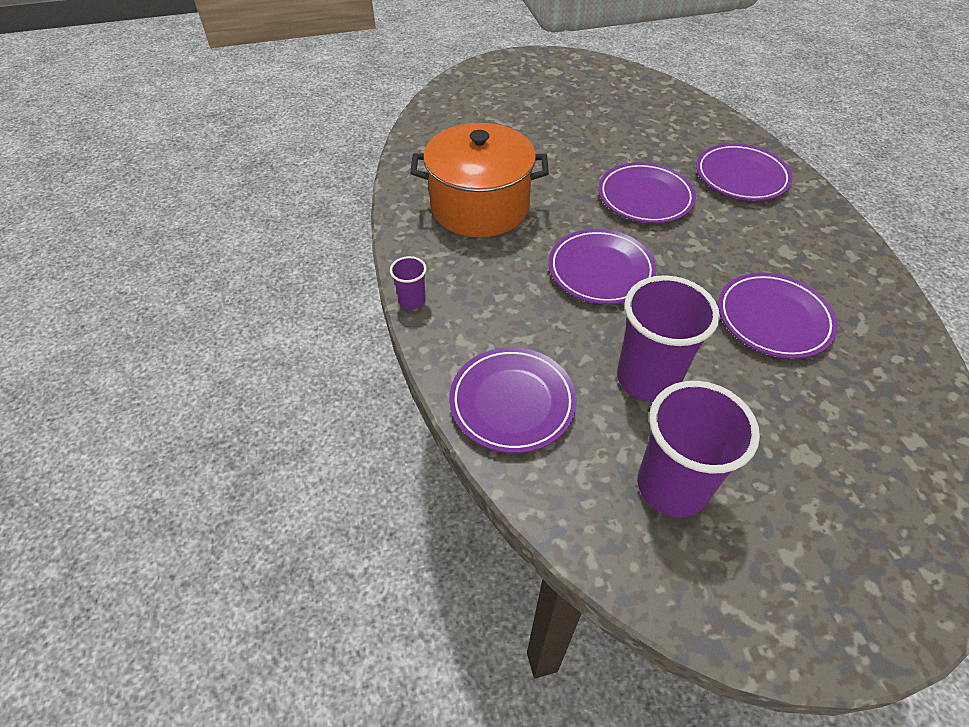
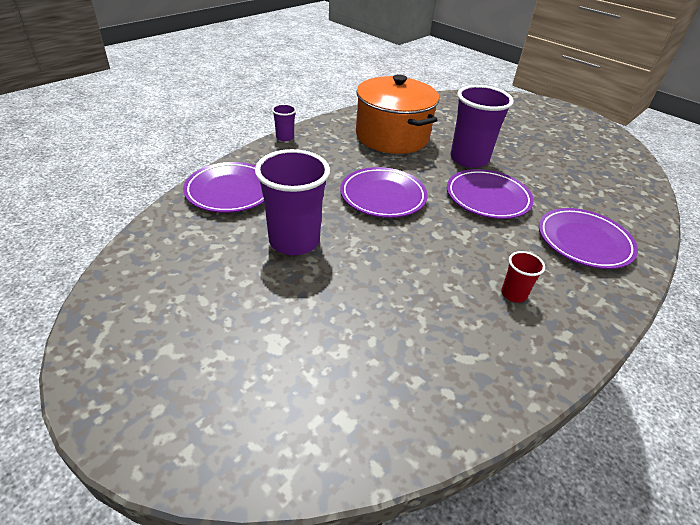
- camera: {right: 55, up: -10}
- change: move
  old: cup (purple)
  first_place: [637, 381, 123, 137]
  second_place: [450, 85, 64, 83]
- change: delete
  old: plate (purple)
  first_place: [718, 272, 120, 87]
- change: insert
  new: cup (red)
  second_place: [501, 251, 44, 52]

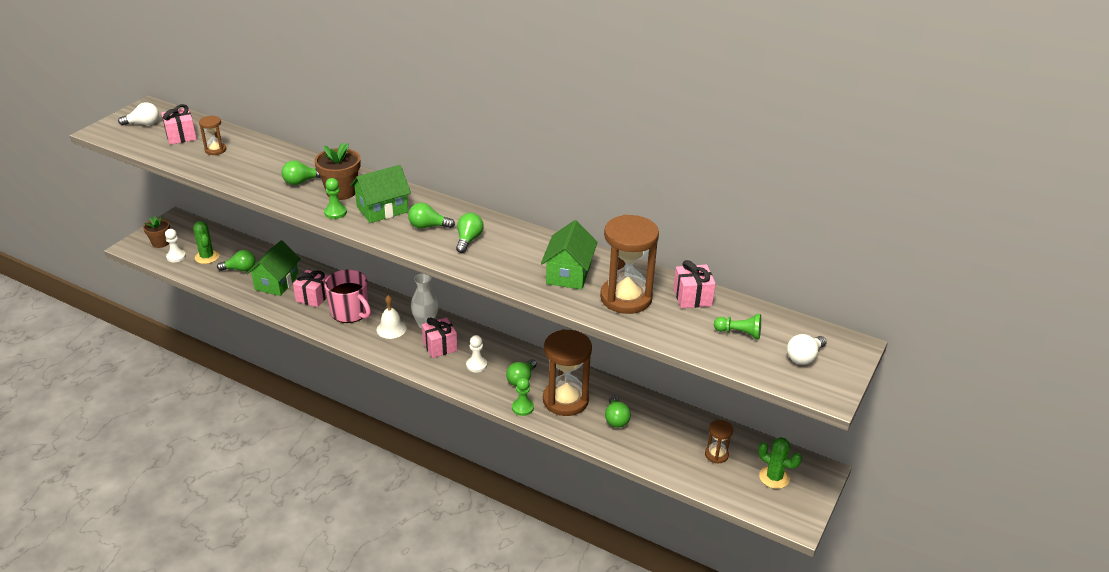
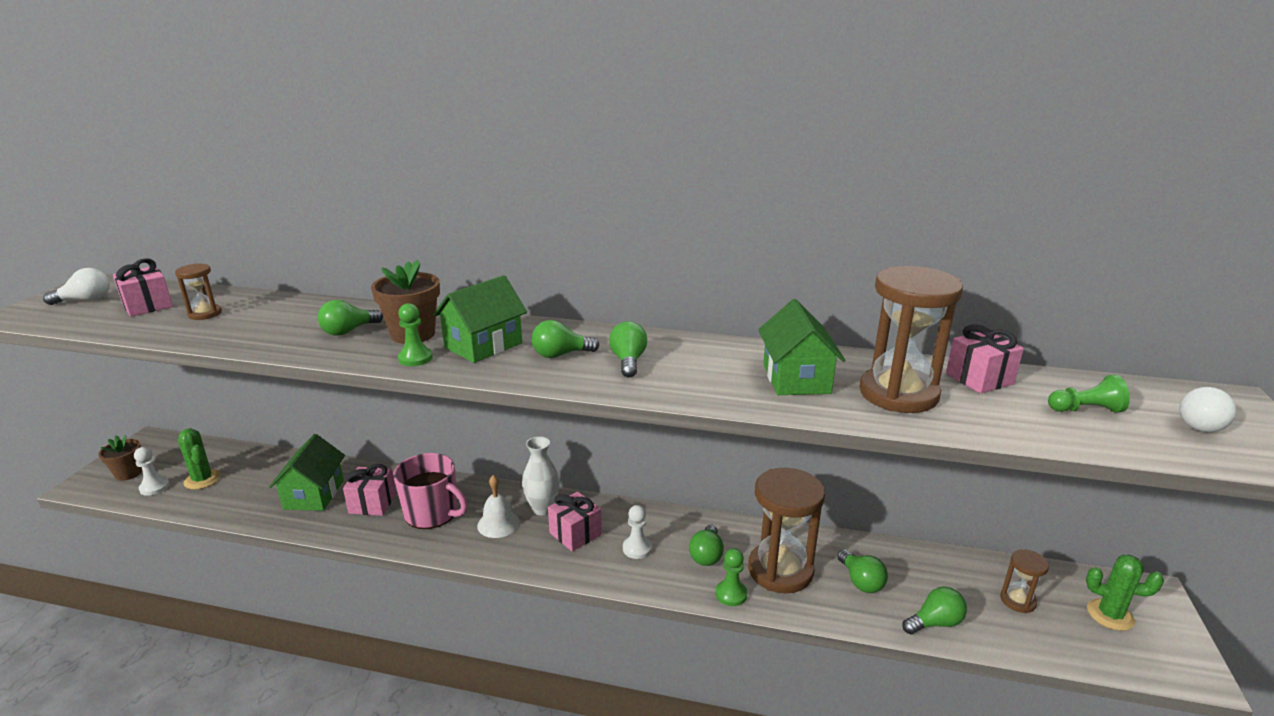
- camera: {right: -15, up: -10}
- change: move
  old: light bulb (green)
  first_place: [217, 250, 39, 21]
  second_place: [902, 587, 65, 48]

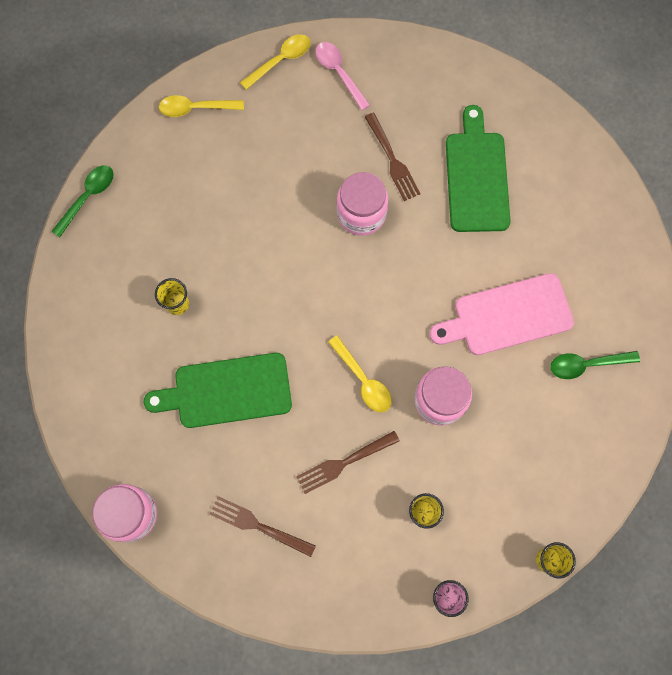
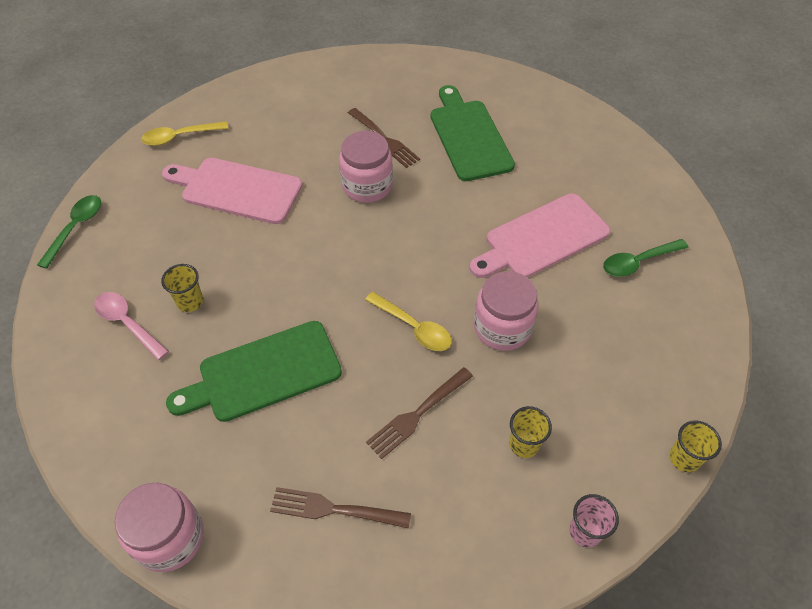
- camera: {right: -15, up: -20}
- change: delete
  old: spoon (yellow)
  first_place: [240, 34, 70, 56]
- change: move
  old: spoon (pink)
  first_place: [315, 42, 55, 69]
  second_place: [94, 292, 75, 68]
- change: insert
  new: cutting board (pink)
  second_place: [162, 158, 141, 66]

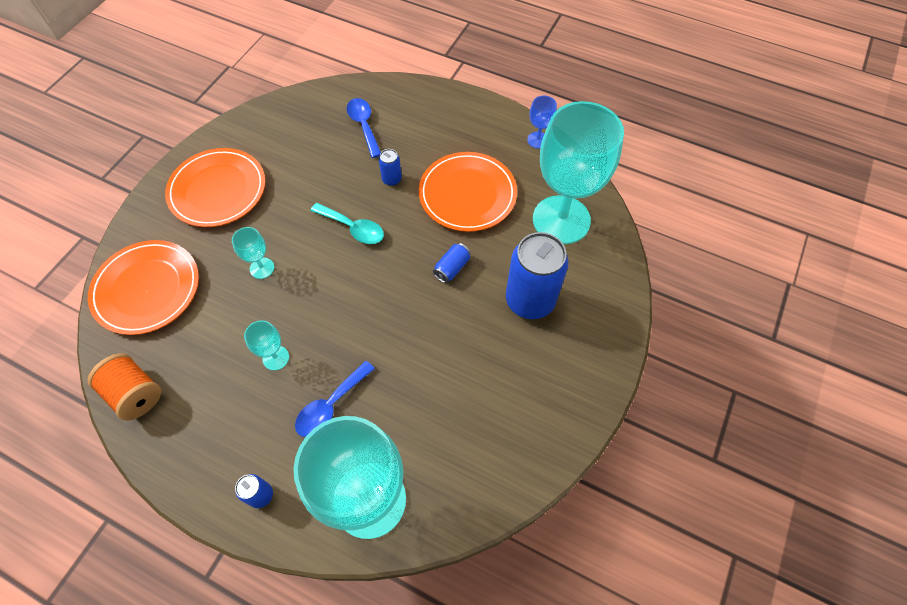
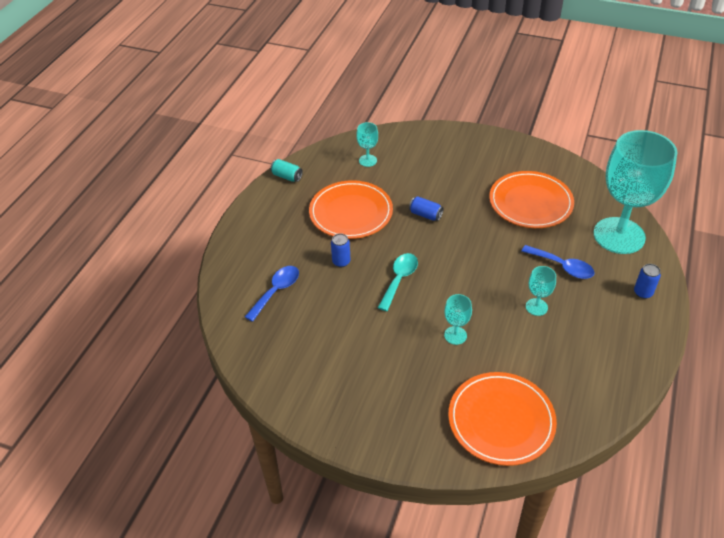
- camera: {right: -95, up: -15}
- change: delete
  old: spool (orange)
  first_place: [88, 353, 73, 68]
- change: move
  old: plate (orange)
  first_place: [165, 148, 100, 79]
  second_place: [489, 171, 85, 57]
- change: rotate
  old: spoon (blue)
  first_place: [346, 98, 35, 60]
  second_place: [245, 266, 54, 56]
  degrees: 150
- change: delete
  old: can (blue)
  first_place: [506, 232, 62, 87]
- change: replace
  old: goblet (blue)
  new: can (turquoise)
  first_place: [527, 96, 30, 53]
  second_place: [270, 159, 33, 23]
- change: resize
  old: goblet (turquoise)
  first_place: [533, 101, 91, 143]
  second_place: [356, 122, 22, 45]
  factor: 0.4

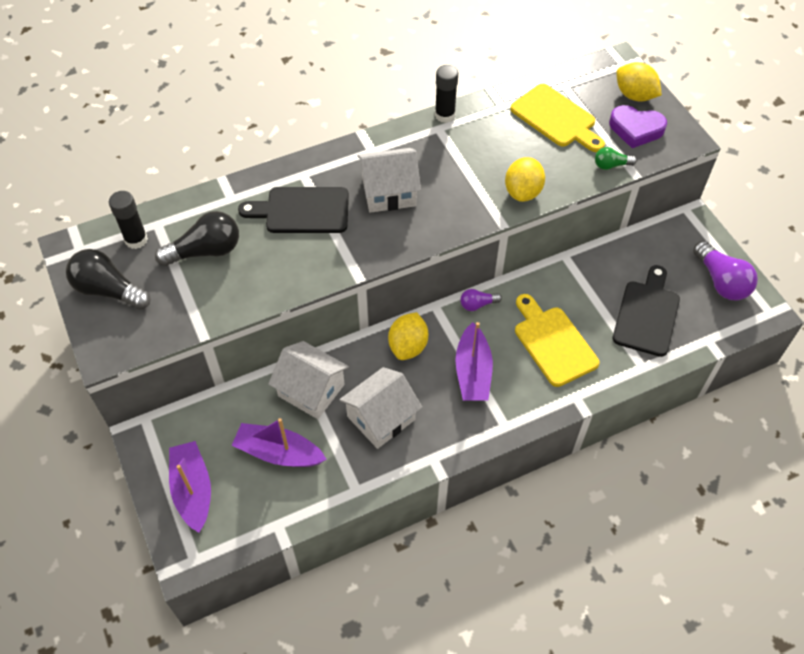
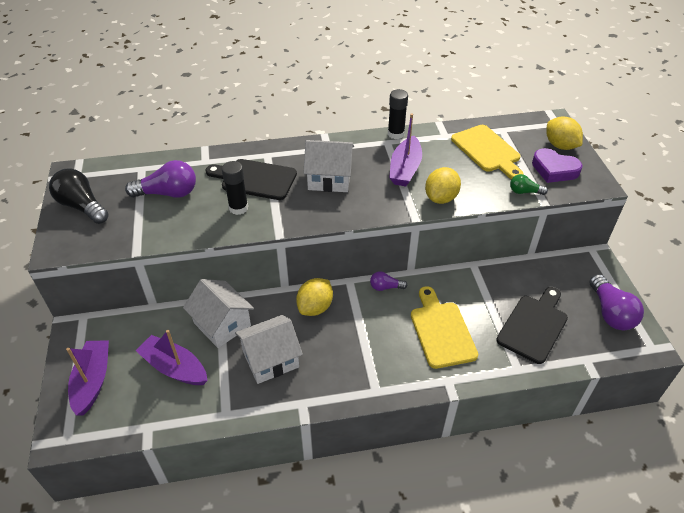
- camera: {right: 15, up: -10}
- change: move
  old: glue stick (black)
  first_place: [109, 191, 39, 58]
  second_place: [222, 161, 26, 54]
- change: recolor
  old: light bulb (black)
  new: light bulb (purple)
  first_place: [155, 211, 84, 55]
  second_place: [125, 160, 71, 38]
- change: move
  old: boat (purple)
  first_place: [455, 322, 38, 79]
  second_place: [389, 113, 33, 74]

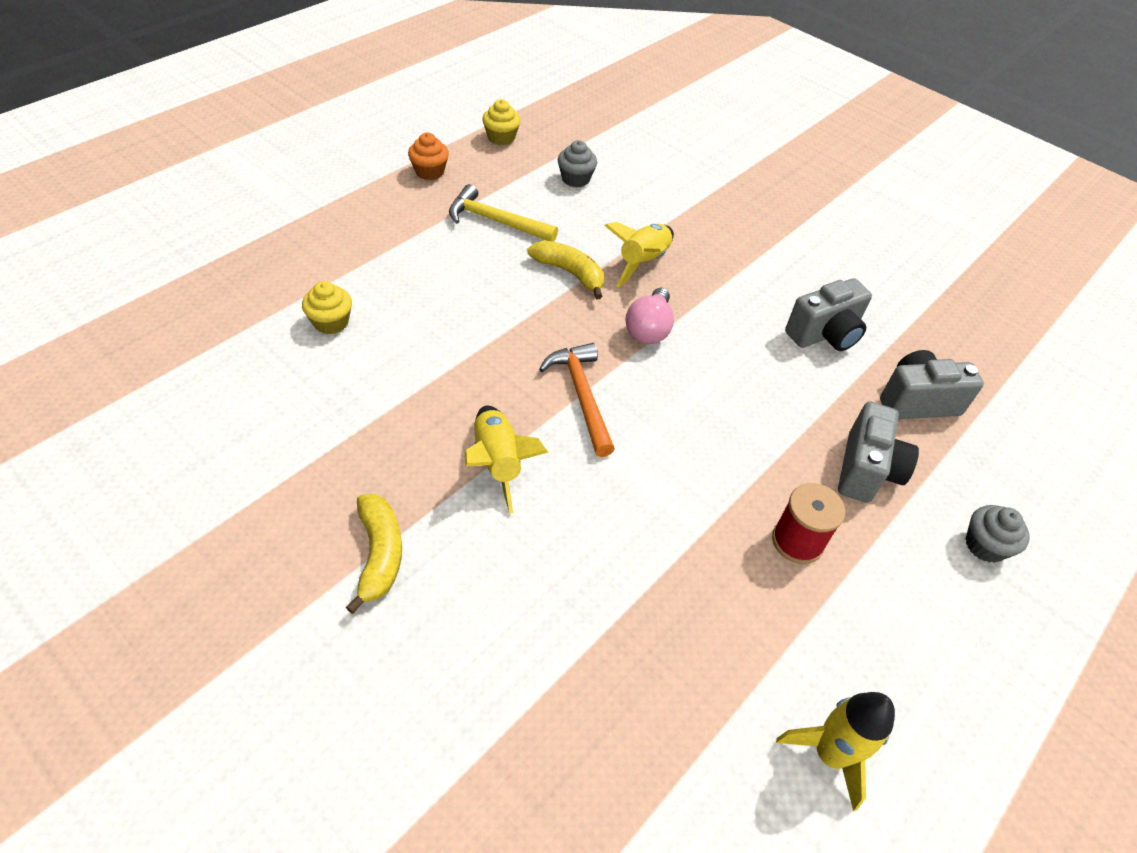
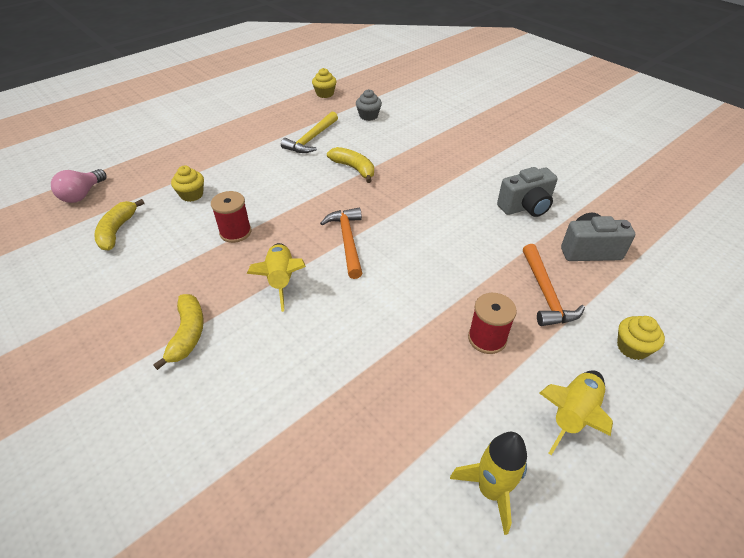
- camera: {right: 10, up: -5}
- change: delete
  old: cupcake (orange)
  first_place: [408, 133, 41, 47]
- change: rotate
  old: hammer (yellow)
  first_place: [449, 184, 109, 58]
  second_place: [281, 112, 57, 41]
  degrees: -90
- change: move
  old: rocket (yellow)
  first_place: [605, 222, 69, 65]
  second_place: [539, 370, 74, 85]
- change: move
  old: light bulb (pink)
  first_place: [625, 287, 49, 57]
  second_place: [51, 169, 56, 34]
- change: replace
  old: camera (grey)
  new: hammer (orange)
  first_place: [838, 401, 81, 102]
  second_place: [523, 244, 62, 82]
- change: recolor
  old: cupcake (grey)
  new: cupcake (yellow)
  first_place: [966, 505, 64, 58]
  second_place: [617, 316, 48, 44]
- change: insert
  new: banana (yellow)
  second_place: [94, 199, 50, 52]
- change: insert
  new: spool (red)
  second_place: [211, 191, 41, 52]

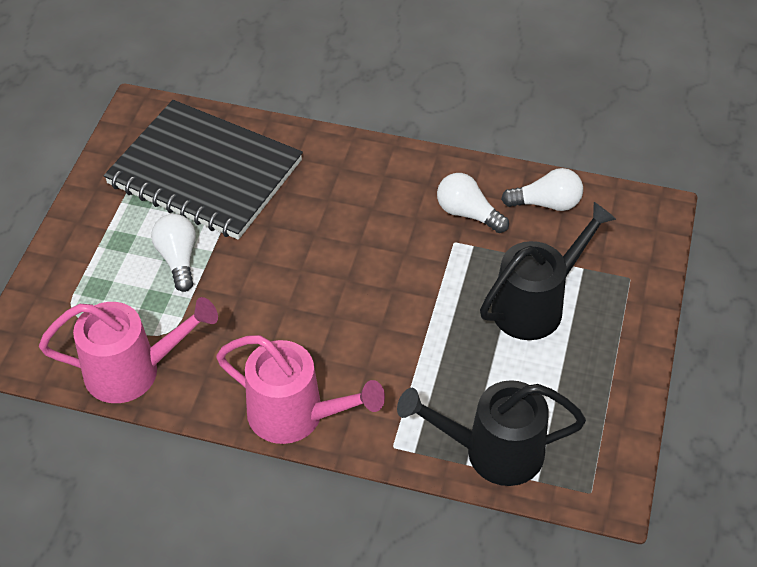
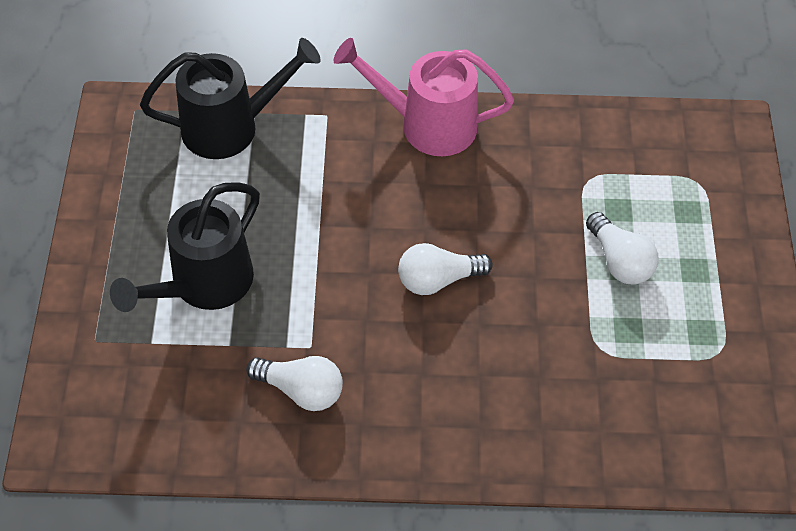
- camera: {right: 165, up: 5}
- change: delete
  old: watering can (pink)
  first_place: [39, 297, 179, 106]
- change: delete
  old: notebook (black)
  first_place: [104, 100, 199, 140]
- change: move
  old: light bulb (white)
  first_place: [501, 168, 82, 43]
  second_place: [398, 243, 94, 52]

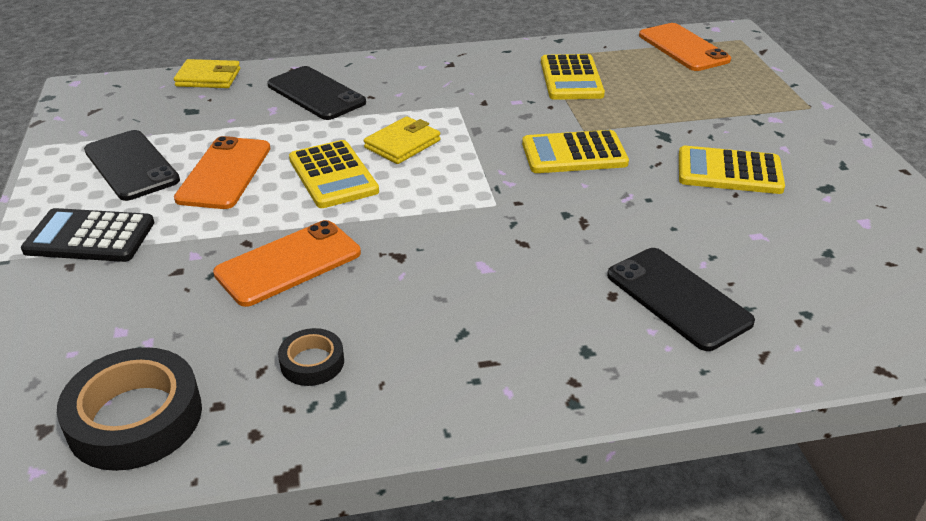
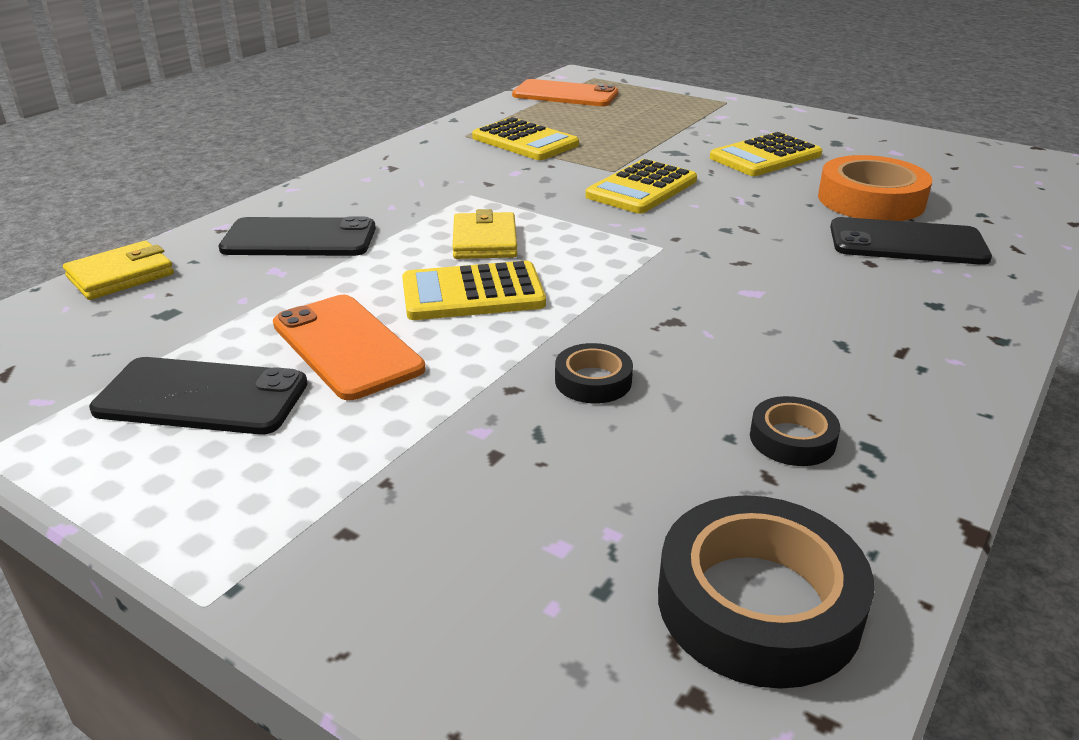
- camera: {right: -45, up: -5}
- change: delete
  old: calculator (black)
  first_place: [21, 208, 133, 54]
- change: replace
  old: phone (orange)
  new: tape (black)
  first_place: [213, 220, 148, 87]
  second_place: [555, 343, 78, 60]
- change: rotate
  old: calculator (yellow)
  first_place: [289, 140, 90, 68]
  second_place: [402, 261, 144, 59]
  degrees: 150
- change: insert
  new: tape (orange)
  second_place: [818, 155, 115, 66]

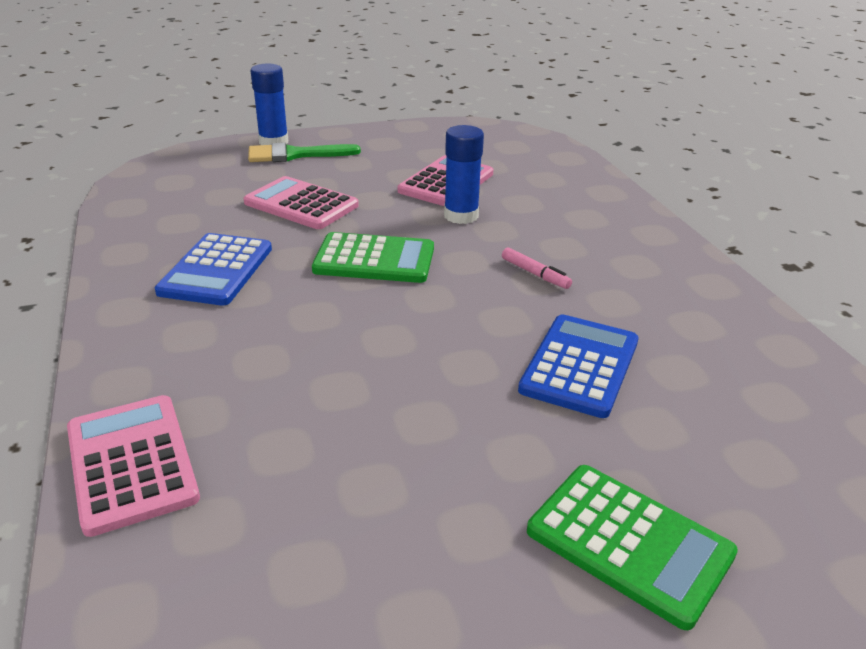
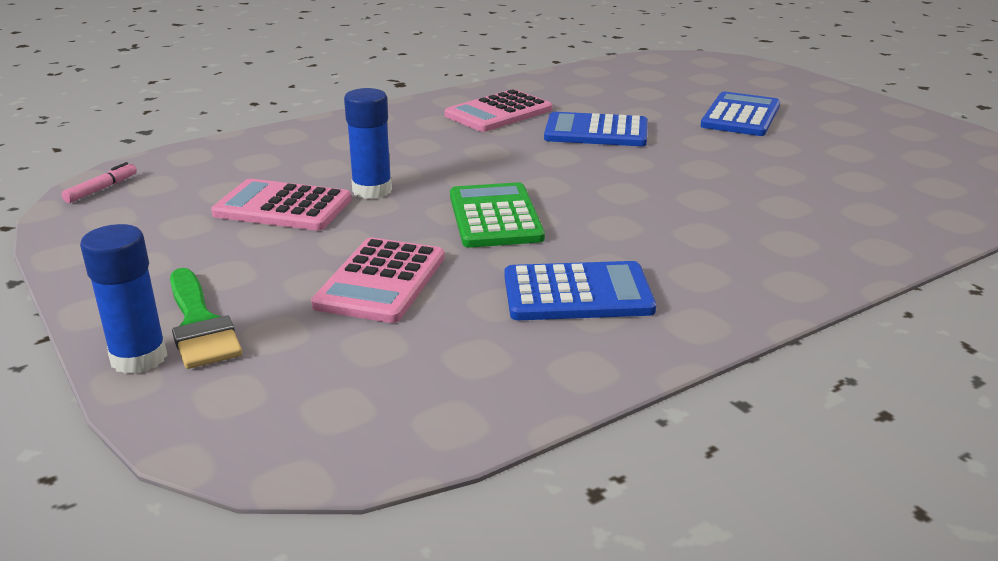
- camera: {right: -105, up: -5}
- change: move
  old: calculator (pink)
  first_place: [67, 395, 133, 142]
  second_place: [444, 89, 108, 43]
- change: move
  old: marker (pink)
  first_place: [502, 247, 70, 42]
  second_place: [62, 162, 75, 41]
- change: recolor
  old: calculator (green)
  new: calculator (blue)
  first_place: [527, 465, 211, 165]
  second_place: [701, 92, 79, 44]

